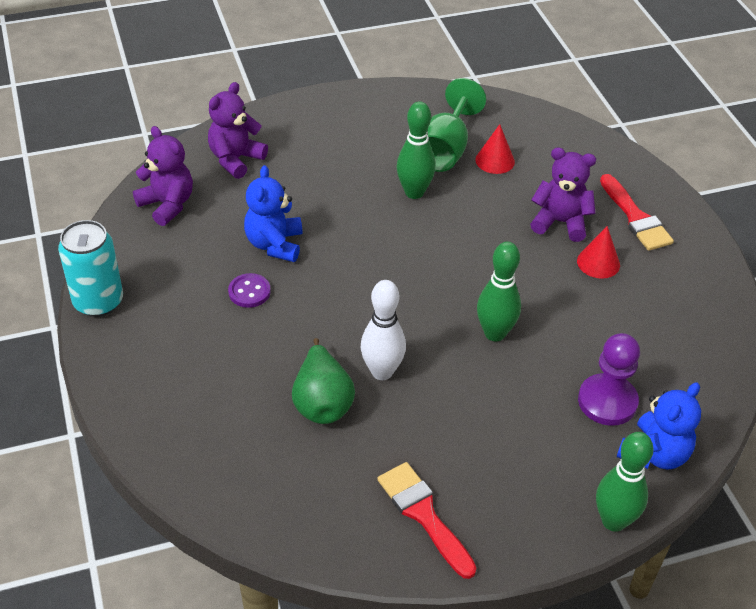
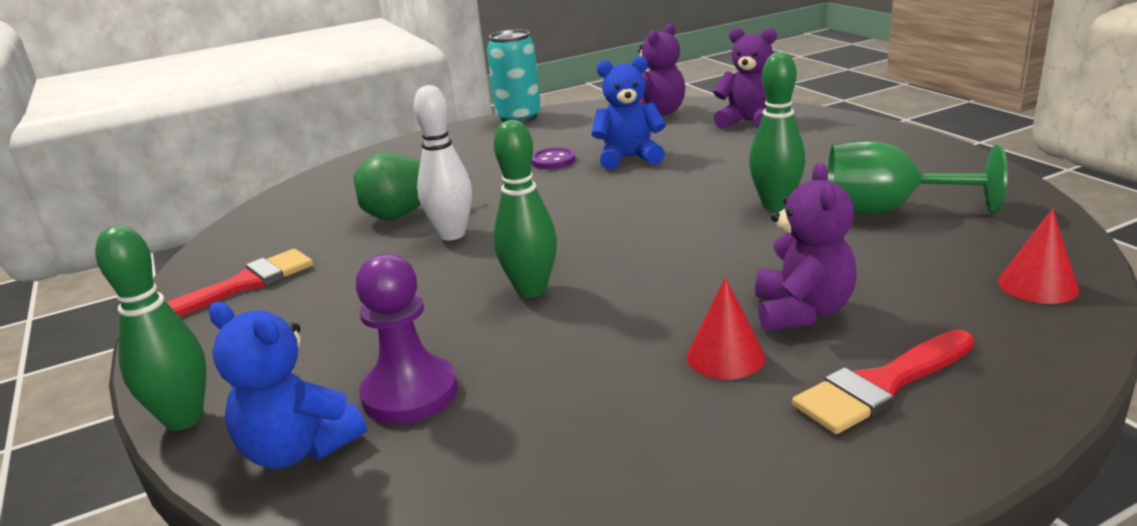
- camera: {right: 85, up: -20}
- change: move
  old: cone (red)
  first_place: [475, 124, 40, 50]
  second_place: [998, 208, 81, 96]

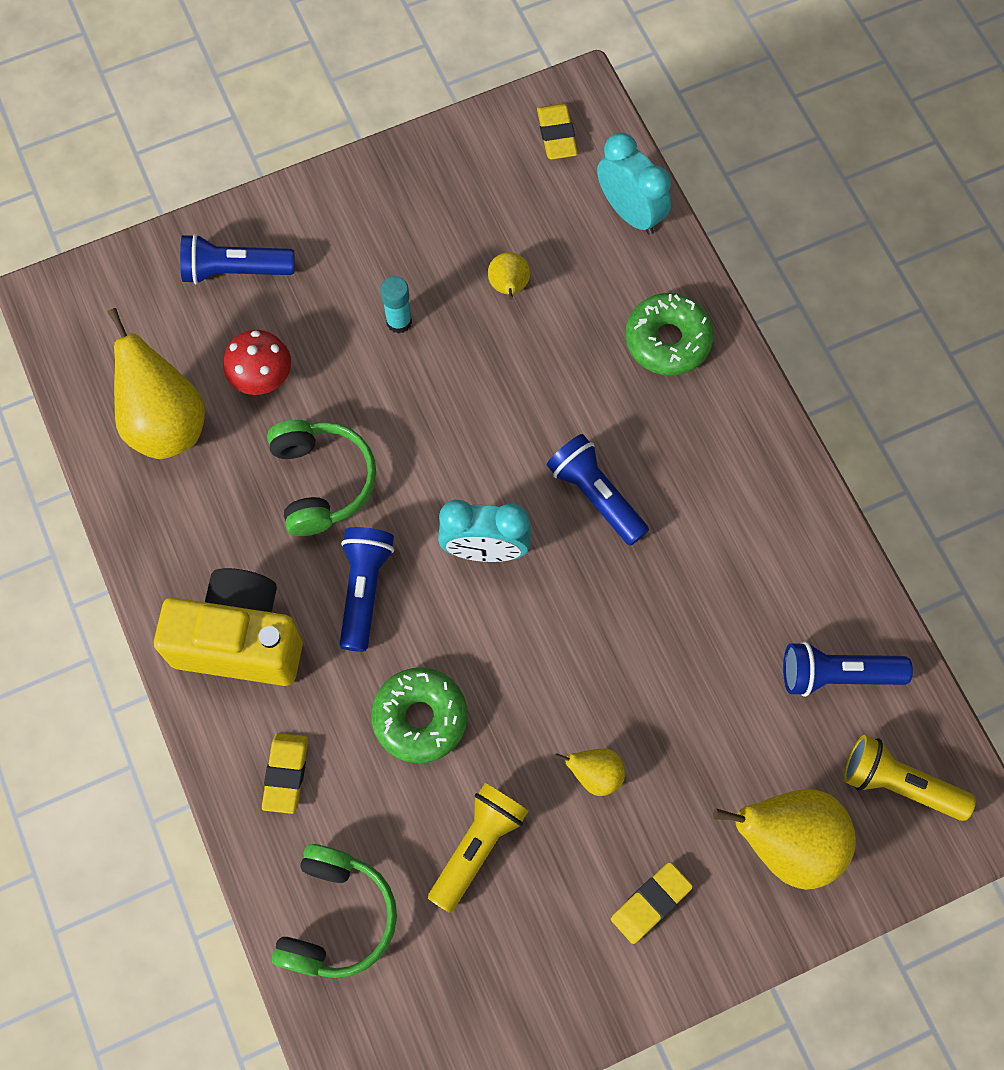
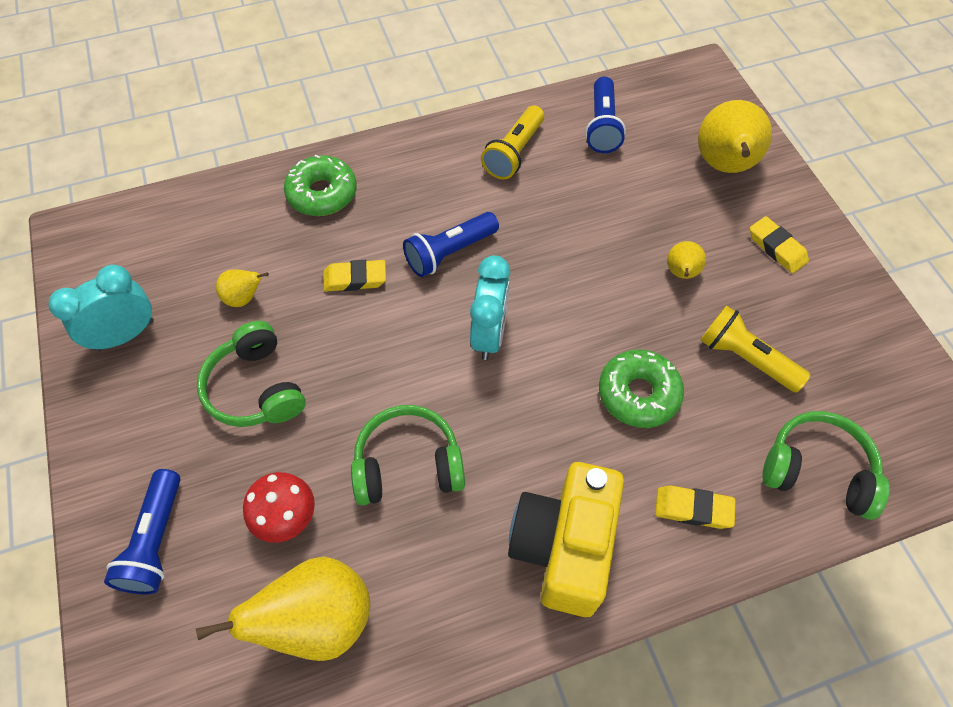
- camera: {right: -85, up: -10}
- change: delete
  old: flashlight (blue)
  first_place: [340, 527, 54, 125]
- change: replace
  old: glue stick (turquoise)
  new: headphones (green)
  first_place: [381, 276, 31, 58]
  second_place: [197, 321, 109, 106]
- change: move
  old: eraser (yellow)
  first_place: [537, 103, 41, 56]
  second_place: [323, 260, 63, 32]
- change: move
  old: clock (turquoise)
  first_place: [597, 133, 74, 101]
  second_place: [49, 265, 105, 86]
- change: move
  old: flashlight (yellow)
  first_place: [843, 735, 133, 86]
  second_place: [481, 105, 63, 75]

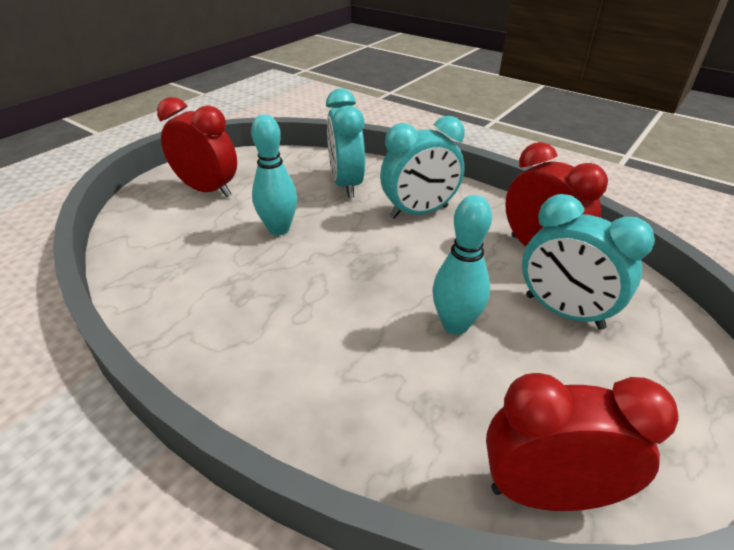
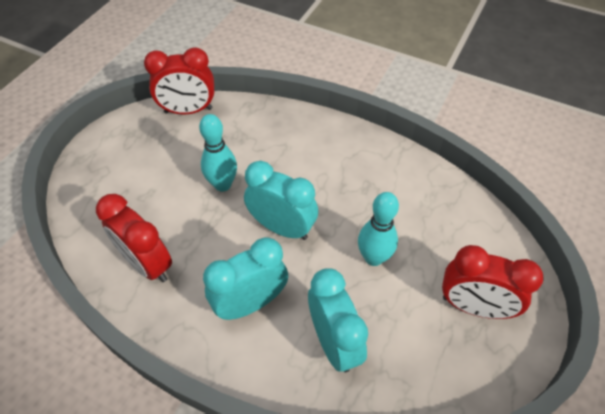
- camera: {right: 170, up: 15}
- change: move
  old: clock (turquoise)
  first_place: [522, 194, 133, 136]
  second_place: [244, 161, 74, 79]

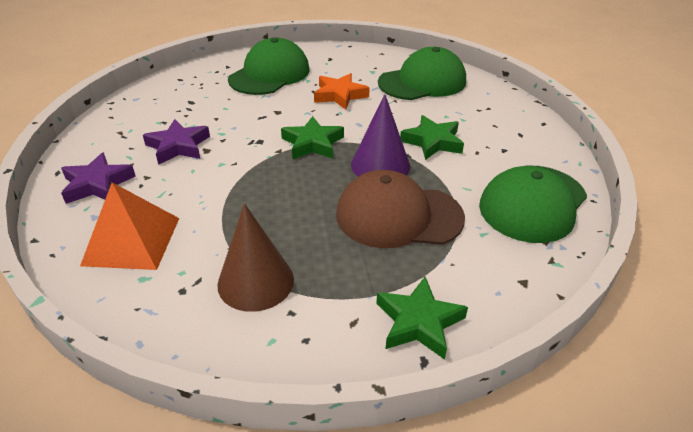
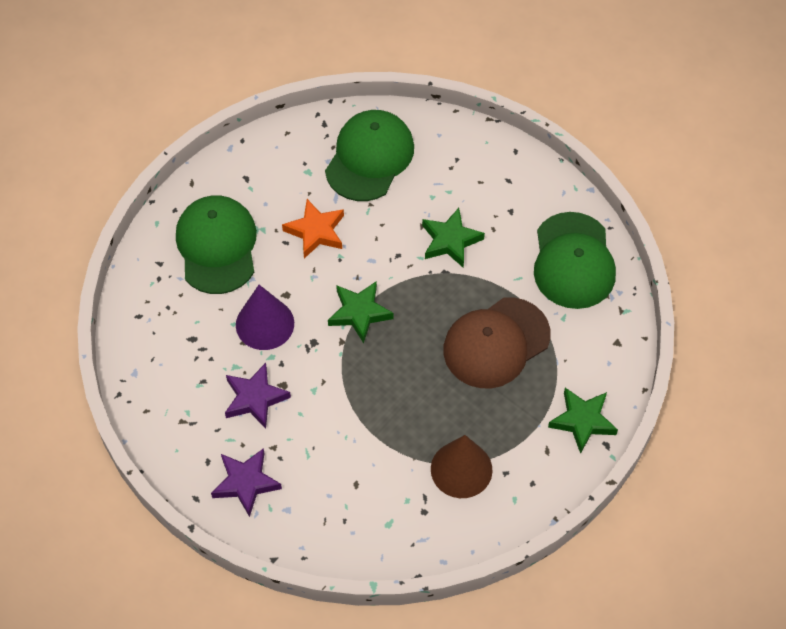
- camera: {right: -40, up: 20}
- change: delete
  old: pyramid (orange)
  first_place: [80, 183, 99, 87]
- change: move
  old: cone (purple)
  first_place: [351, 94, 59, 83]
  second_place: [236, 285, 58, 65]

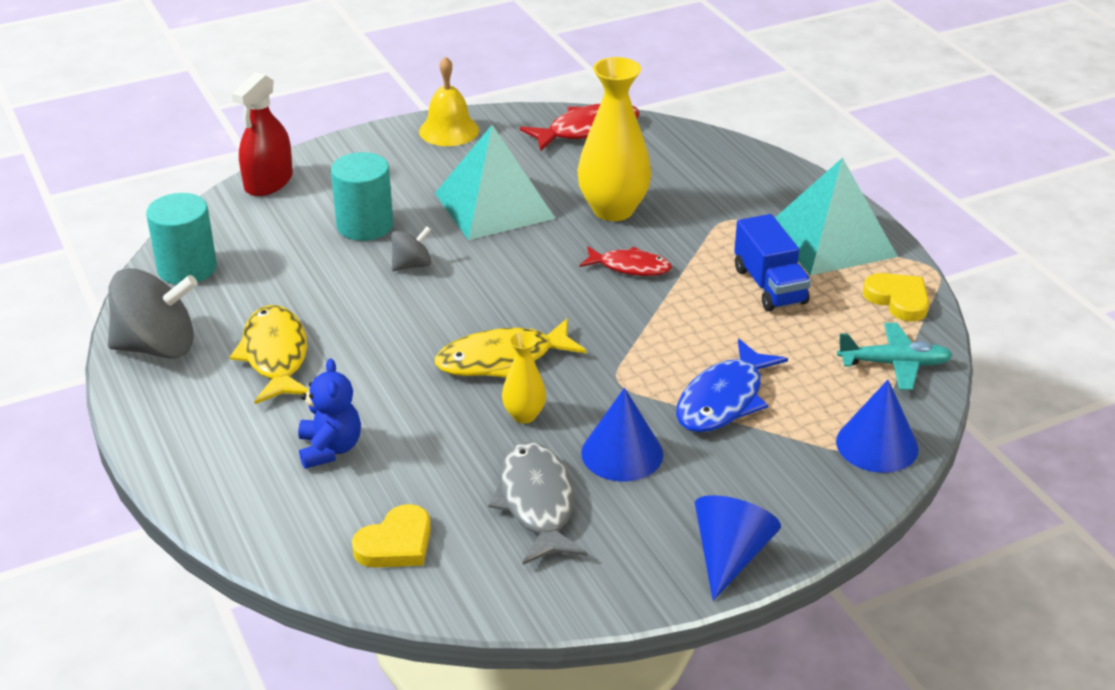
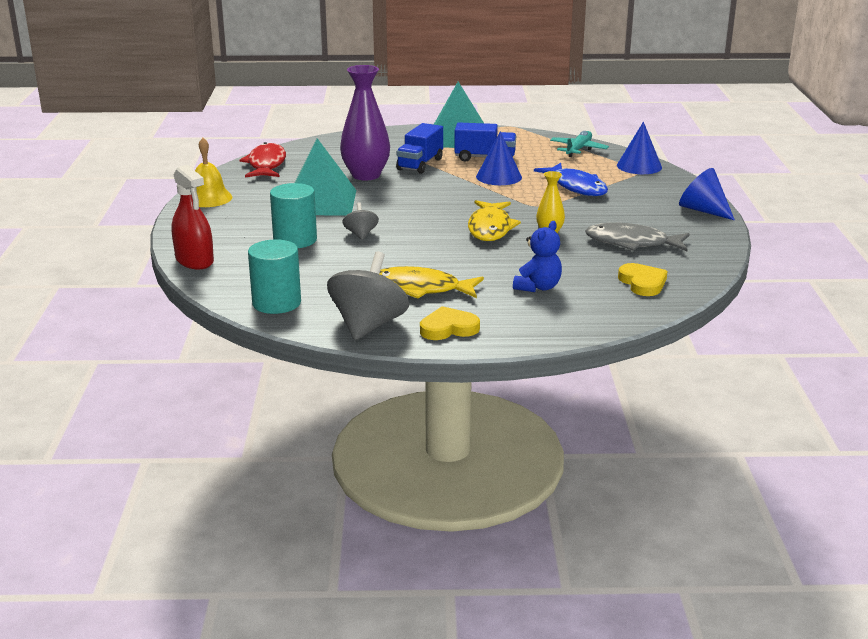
- camera: {right: -65, up: -10}
- change: rotate
  old: teddy bear (blue)
  first_place: [298, 358, 63, 111]
  second_place: [513, 221, 49, 71]
  degrees: 105
- change: recolor
  old: vase (yellow)
  new: vase (purple)
  first_place: [577, 57, 74, 164]
  second_place: [340, 65, 50, 115]
- change: delete
  old: fish (red)
  first_place: [579, 246, 93, 30]
- change: move
  old: cone (blue)
  first_place: [581, 388, 82, 94]
  second_place: [476, 131, 46, 54]
- change: move
  old: heart (yellow)
  first_place: [863, 273, 66, 48]
  second_place: [420, 306, 60, 34]
- change: insert
  new: truck (blue)
  second_place: [396, 123, 47, 51]

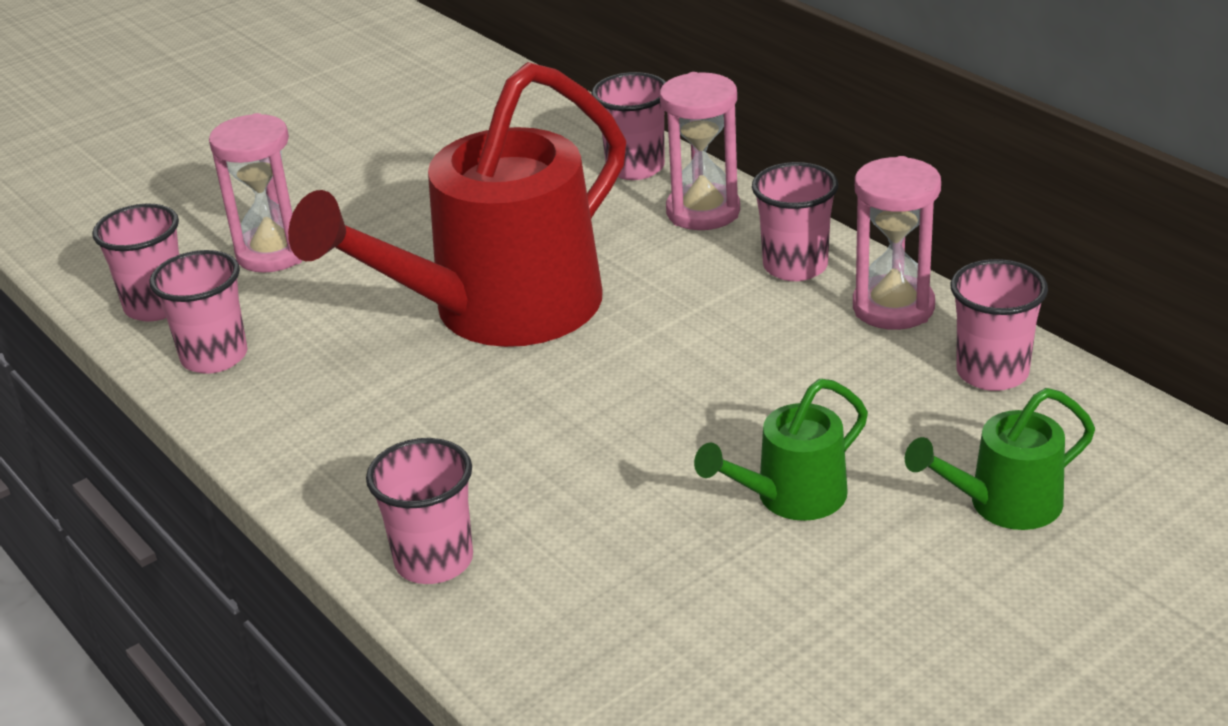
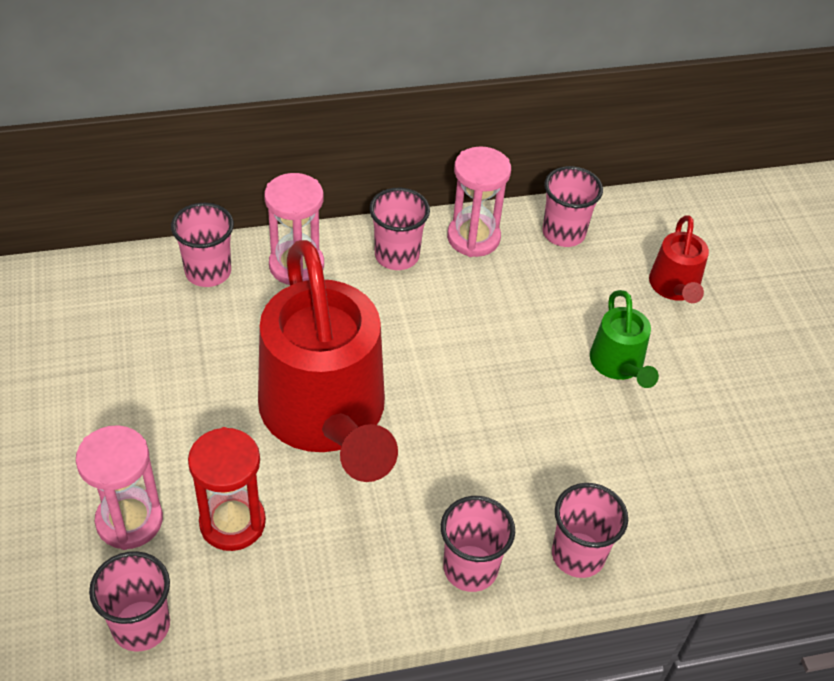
- camera: {right: -70, up: 15}
- change: move
  old: cup (pink)
  first_place: [149, 250, 99, 124]
  second_place: [441, 496, 74, 96]
- change: recolor
  old: watering can (green)
  new: watering can (red)
  first_place: [905, 388, 190, 142]
  second_place: [649, 216, 60, 87]
- change: insert
  new: hourglass (red)
  second_place: [188, 427, 78, 124]

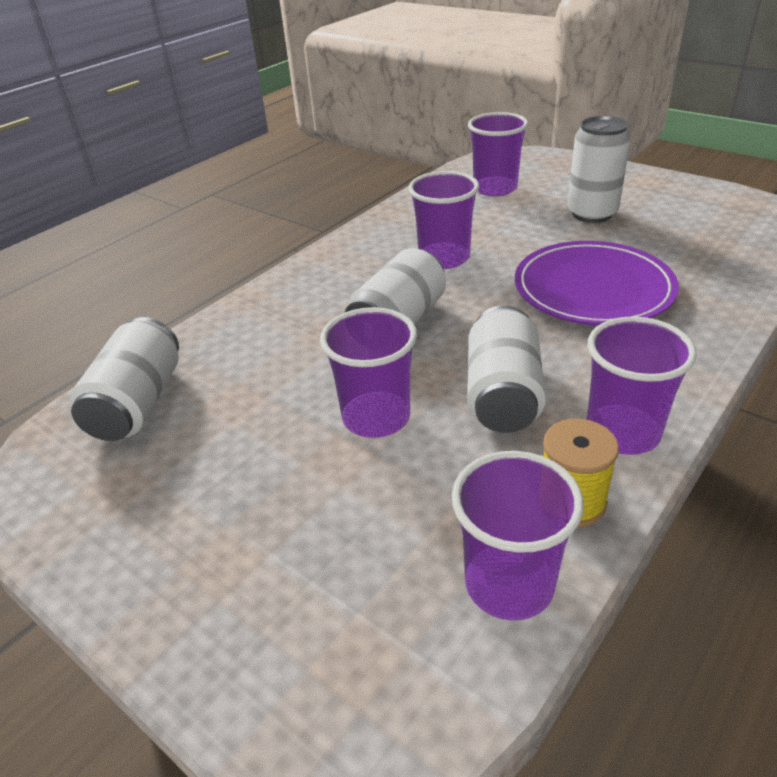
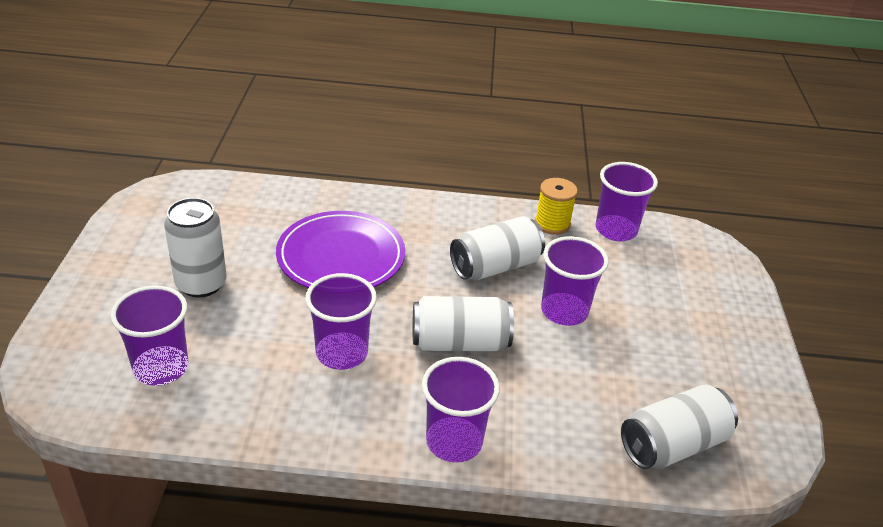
- camera: {right: -130, up: 0}
- change: move
  old: cup (purple)
  first_place: [587, 317, 110, 138]
  second_place: [422, 357, 78, 106]

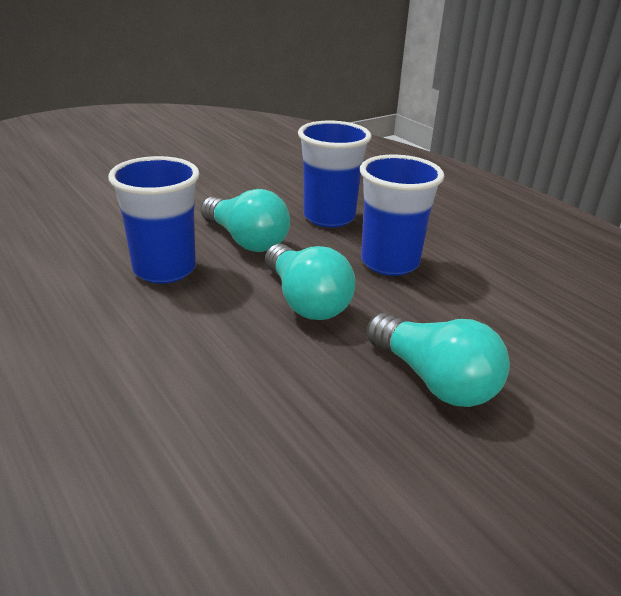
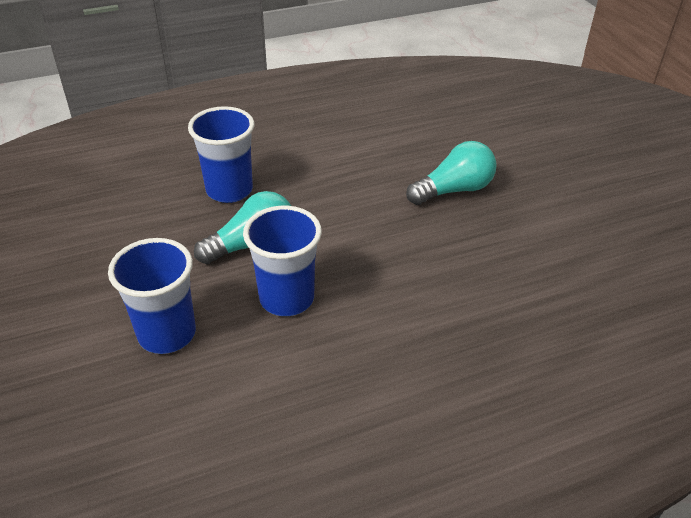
- camera: {right: -75, up: 10}
- change: delete
  old: light bulb (turquoise)
  first_place: [265, 244, 91, 76]
- change: move
  old: cup (blue)
  first_place: [360, 155, 84, 121]
  second_place: [108, 238, 88, 116]

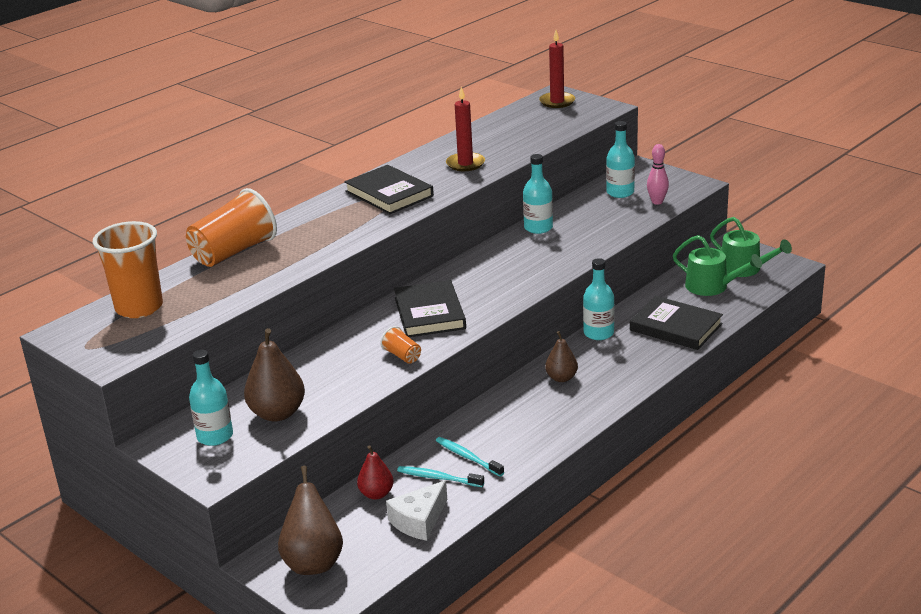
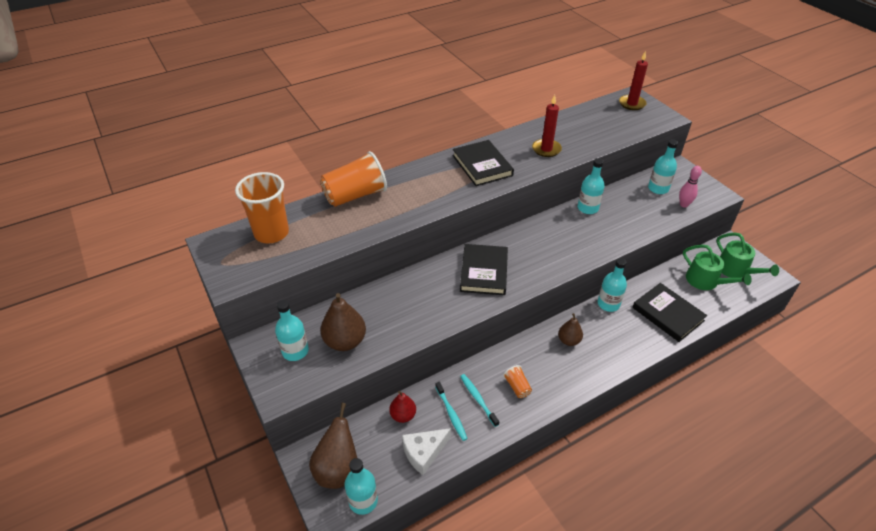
- camera: {right: 15, up: 15}
- change: move
  old: cup (orange)
  first_place: [380, 326, 41, 38]
  second_place: [503, 365, 29, 33]
- change: rotate
  old: toothbrush (turquoise)
  first_place: [397, 466, 87, 21]
  second_place: [435, 382, 33, 59]
  degrees: -150
- change: insert
  new: bottle (turquoise)
  second_place: [345, 458, 33, 57]

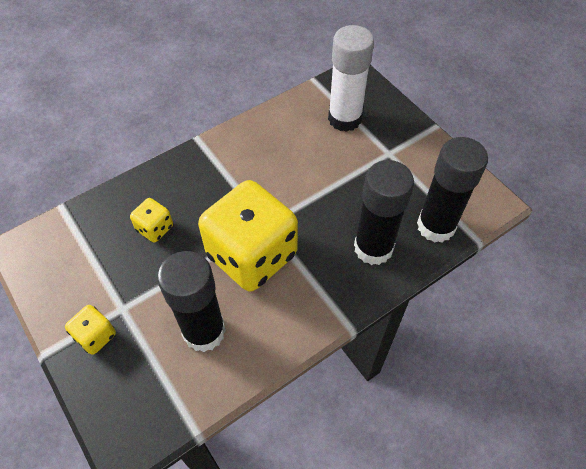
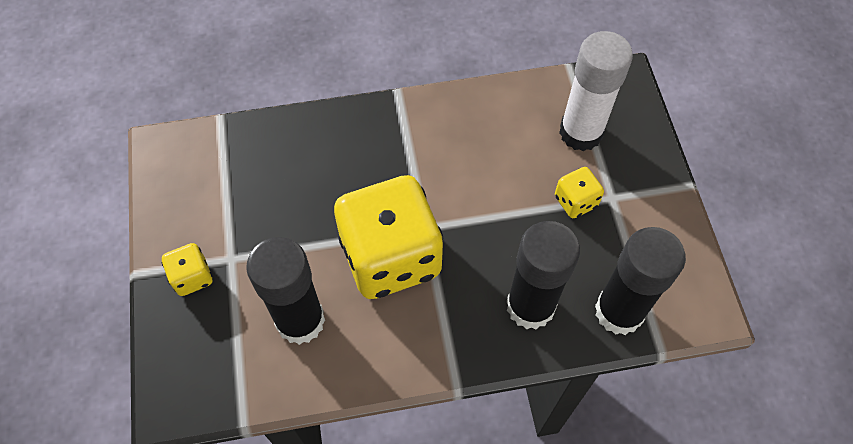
- camera: {right: 25, up: 5}
- change: move
  old: dice (yellow)
  first_place: [130, 198, 43, 45]
  second_place: [555, 167, 49, 51]

